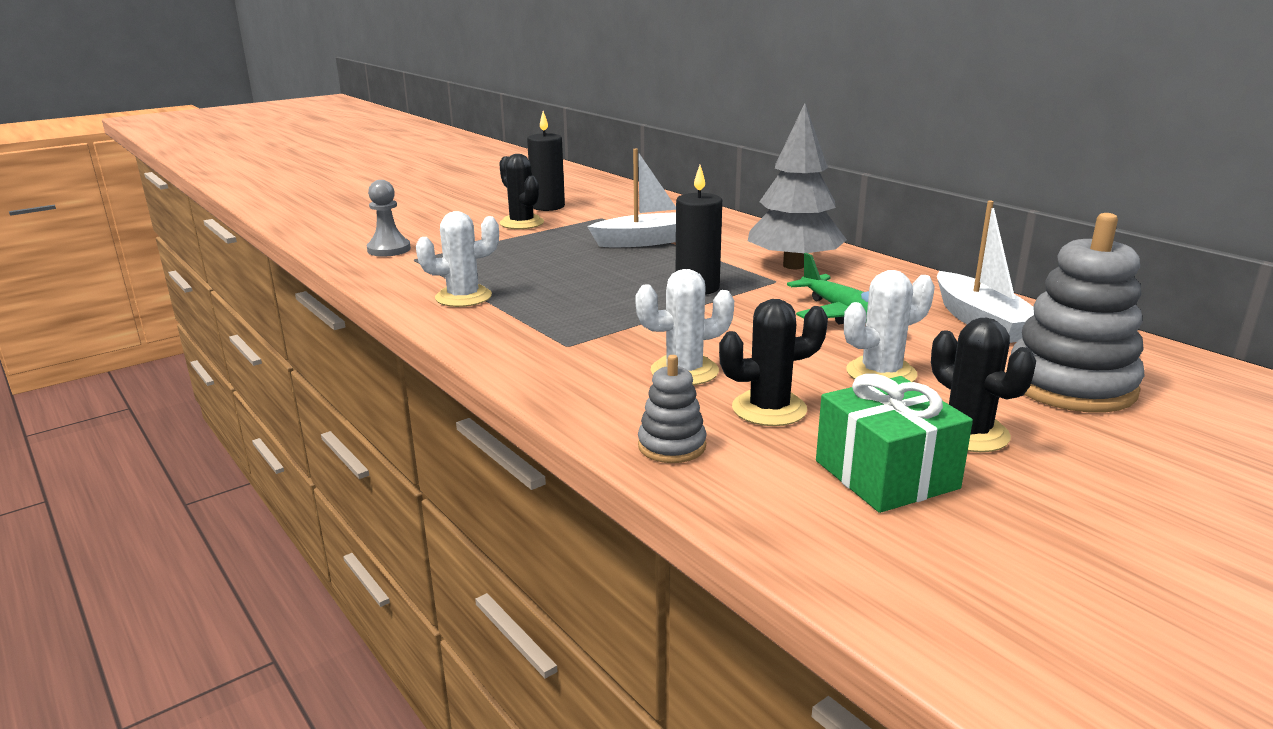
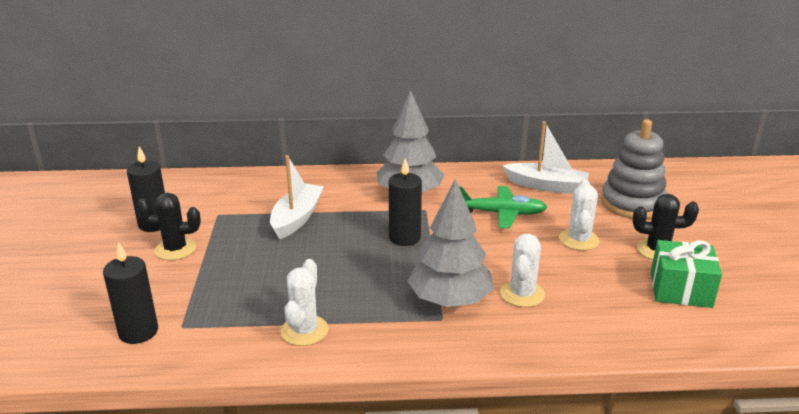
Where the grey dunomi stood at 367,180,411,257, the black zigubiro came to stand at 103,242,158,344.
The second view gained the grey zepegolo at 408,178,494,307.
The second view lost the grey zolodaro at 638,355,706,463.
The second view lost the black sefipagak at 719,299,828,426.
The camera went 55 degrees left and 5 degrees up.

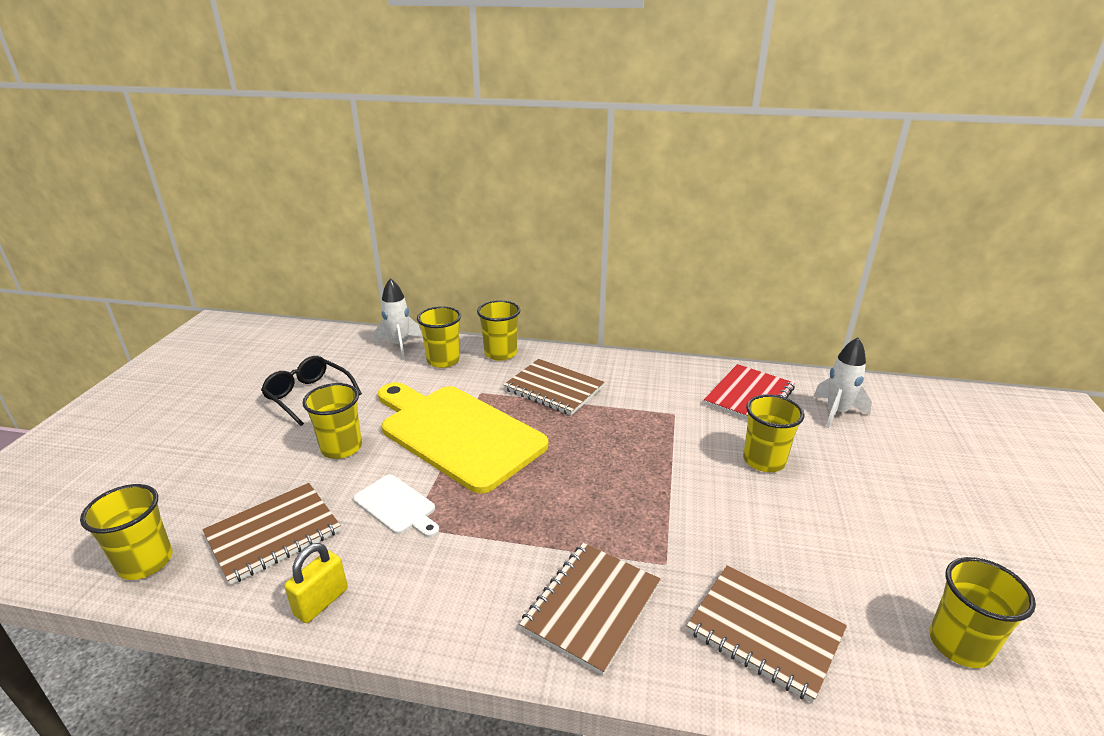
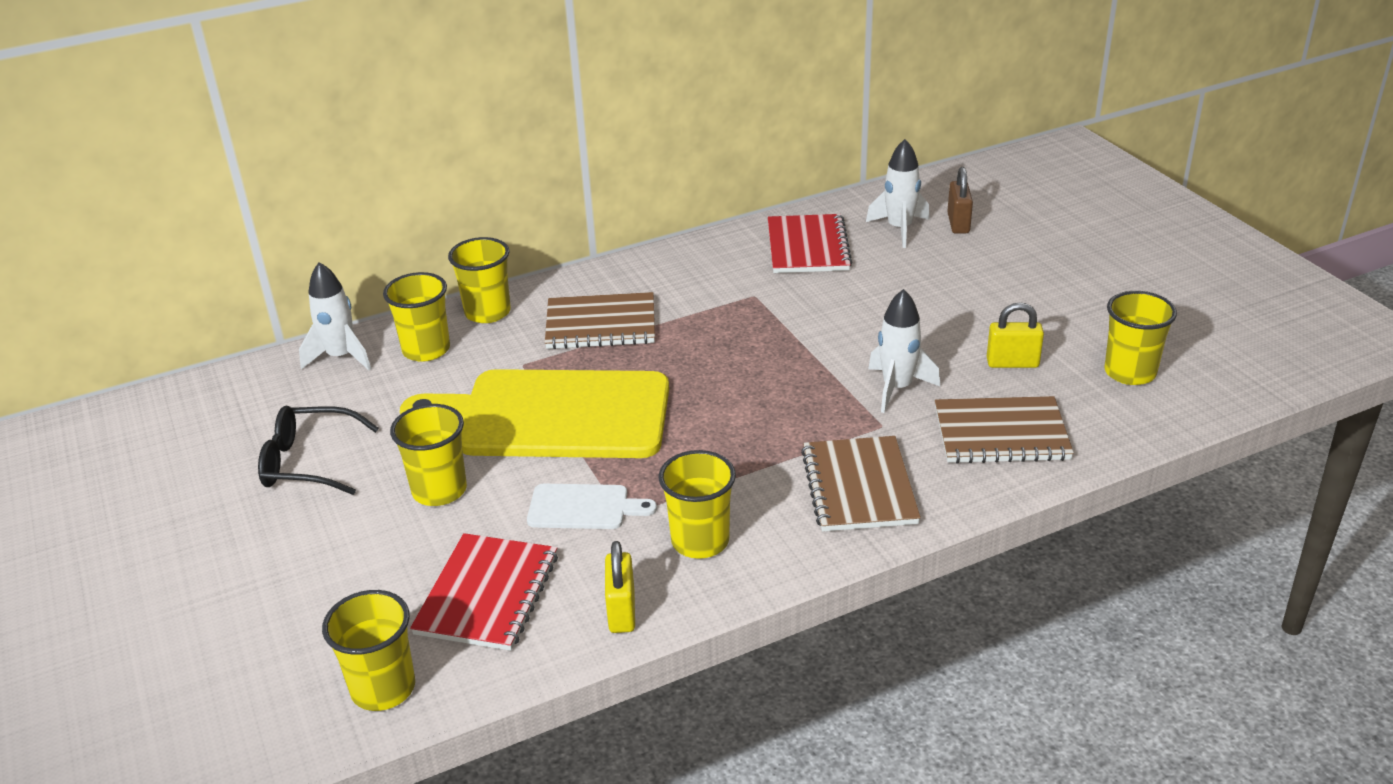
What was the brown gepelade at 202,483,341,585 turned into the red gepelade at 410,533,558,651.
The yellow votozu ended up elsewhere, having gone from 743,394,804,472 to 659,450,736,559.
The second view gained the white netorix at 868,289,940,413.
The second view gained the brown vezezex at 947,167,973,234.
The second view gained the yellow vezezex at 987,302,1044,368.
The camera went 35 degrees left and 5 degrees up.

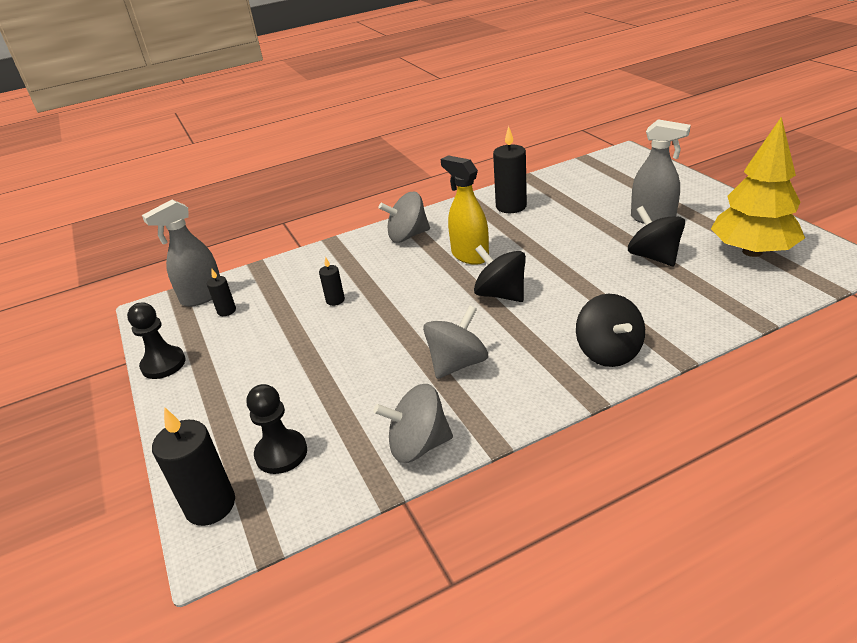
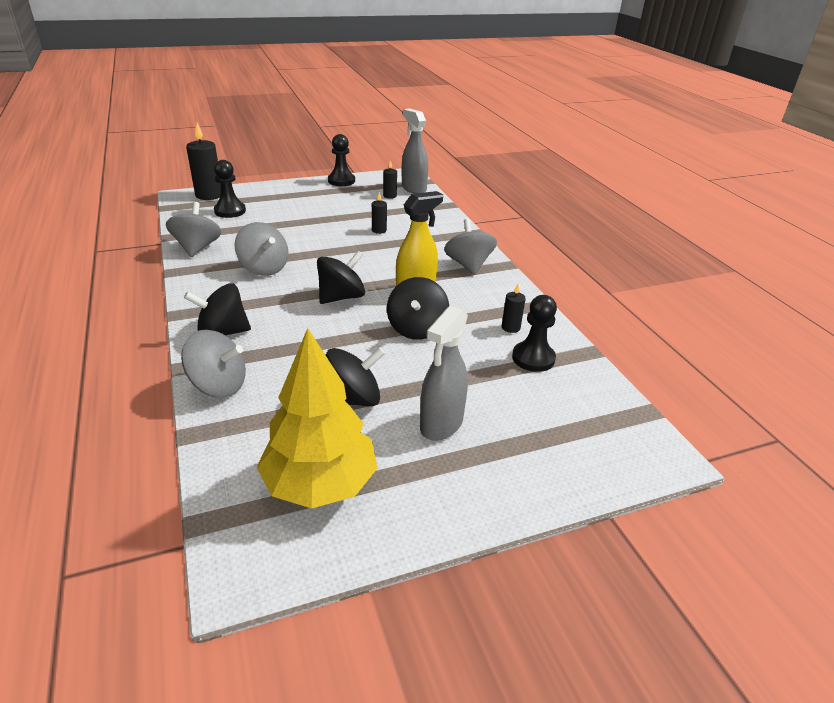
The second view gained the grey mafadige at 181,330,246,398.
The second view gained the black mafadige at 387,277,449,340.
The size of the black zigubiro at 493,126,527,213 changed by a factor of 0.52.
The second view gained the black dunomi at 512,295,557,372.
The camera went 90 degrees right and 0 degrees up.

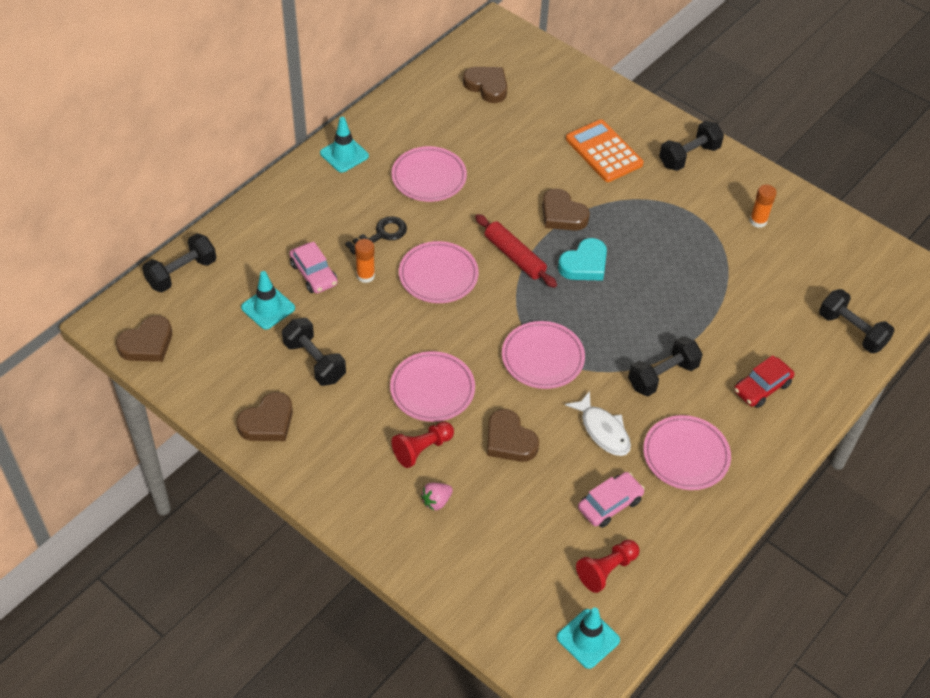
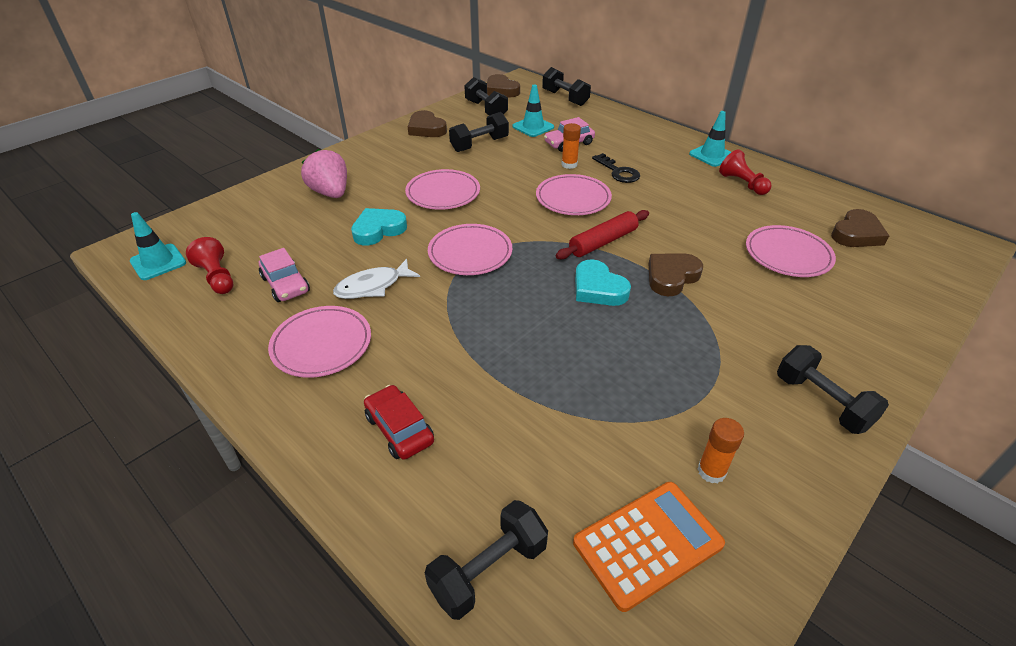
The size of the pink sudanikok at 421,483,453,510 changed by a factor of 1.91.
What was the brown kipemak at 487,409,539,462 turned into the turquoise kipemak at 351,208,407,245.
The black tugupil ended up elsewhere, having gone from 628,336,703,396 to 464,77,508,115.
The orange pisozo ended up elsewhere, having gone from 566,119,644,182 to 573,482,725,612.
The red dunomi ended up elsewhere, having gone from 392,422,454,468 to 719,149,772,195.
The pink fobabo ended up elsewhere, having gone from 392,146,467,202 to 746,225,836,277.
The camera went 95 degrees right and 10 degrees down.

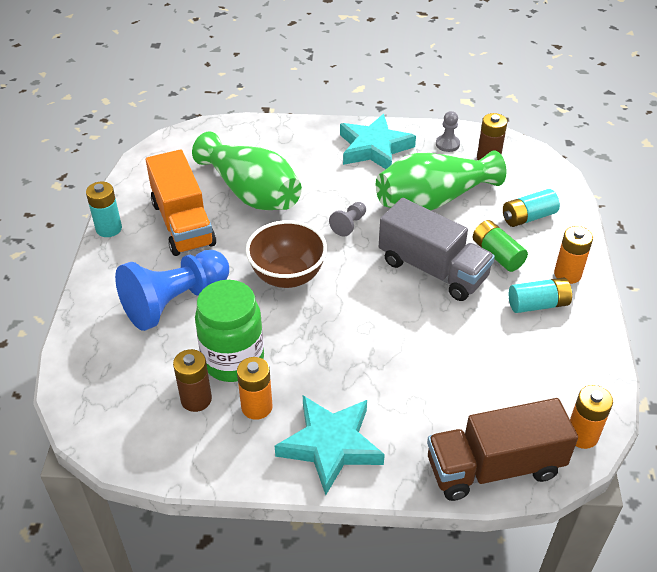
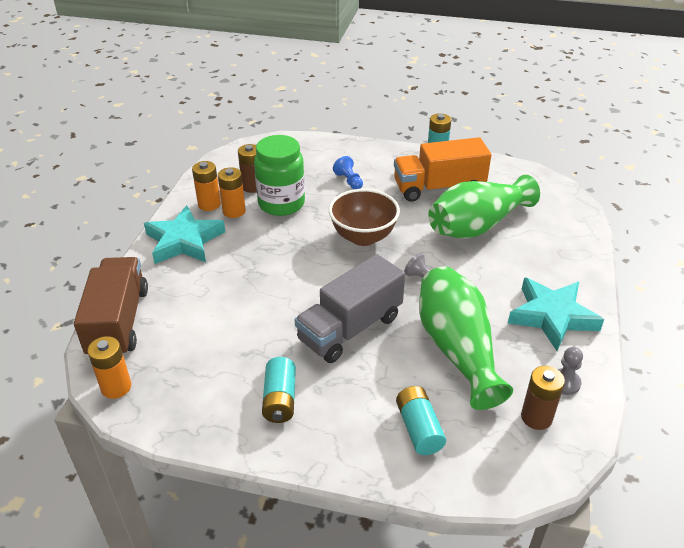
The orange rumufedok ended up elsewhere, having gone from 554,226,593,284 to 192,161,221,211.
The size of the blue dunomi at 115,250,229,331 changed by a factor of 0.43.
The second view lost the green rumufedok at 473,220,528,272.
The camera went 100 degrees right and 5 degrees down.

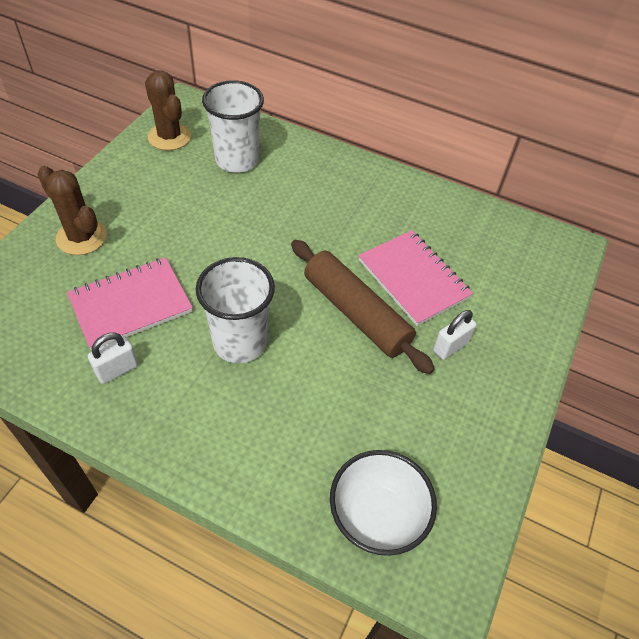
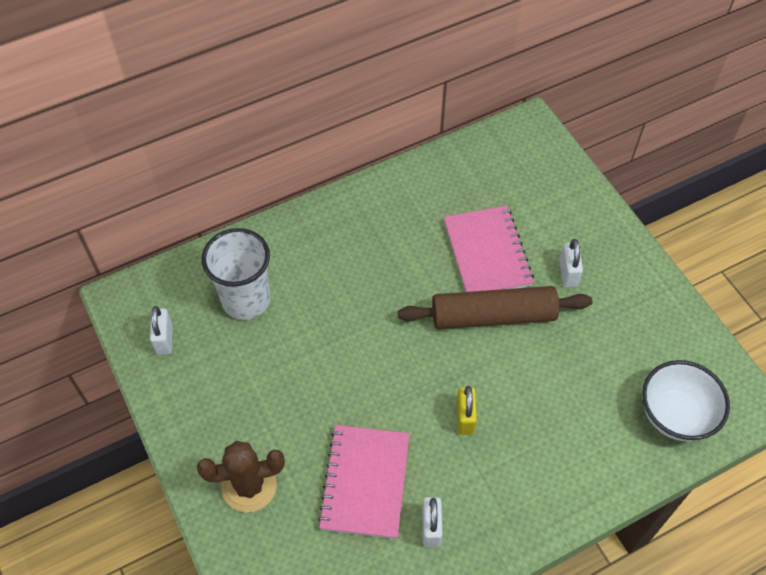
Where the brown sefipagak stood at 145,70,191,150, the white vezezex came to stand at 150,306,173,355.
The pink gepelade at 358,230,473,326 ended up facing another way, 75 degrees clockwise from before.
Where the white votozu stood at 196,257,275,363, the yellow vezezex came to stand at 456,386,477,435.
The camera went 50 degrees left and 5 degrees up.

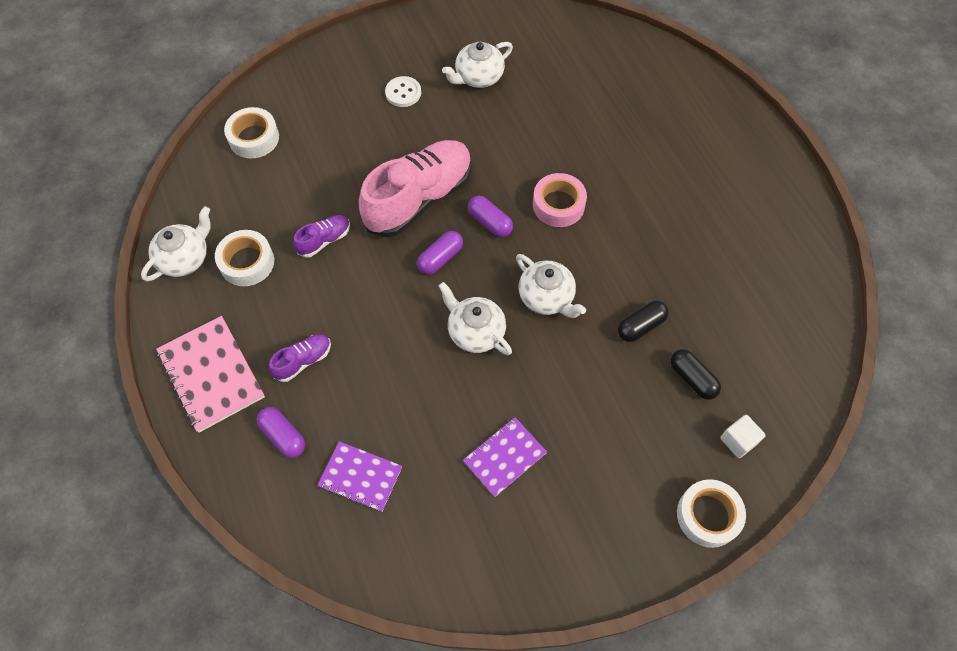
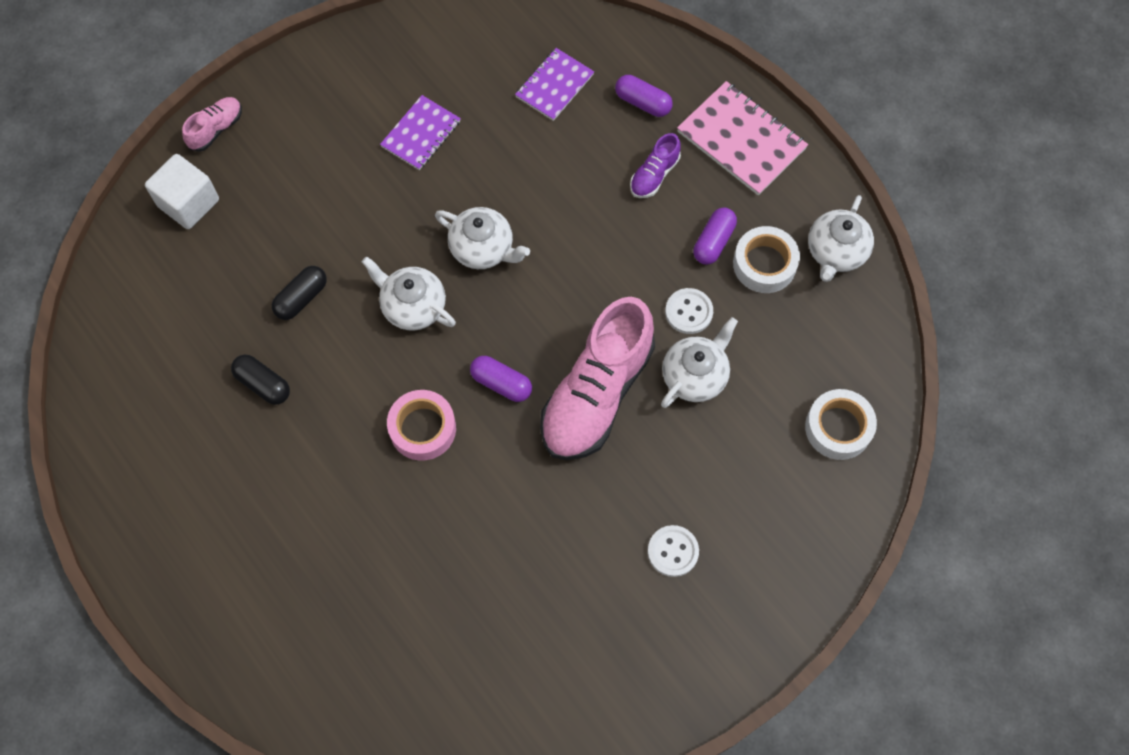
The size of the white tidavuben at 720,415,766,458 changed by a factor of 1.61.
Where the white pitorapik stood at 677,479,746,548, the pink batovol came to stand at 182,97,242,152.
The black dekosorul ended up elsewhere, having gone from 670,349,721,400 to 231,355,290,405.
The purple gepelade at 318,441,402,512 ended up facing another way, 60 degrees counterclockwise from before.
The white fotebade ended up elsewhere, having gone from 442,42,513,88 to 661,317,738,408.
Where the purple batovol stood at 293,215,350,258, the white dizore came to stand at 665,288,713,334.
The purple dekosorul ended up elsewhere, having gone from 417,231,463,275 to 693,208,737,265.
The camera went 165 degrees right and 5 degrees up.

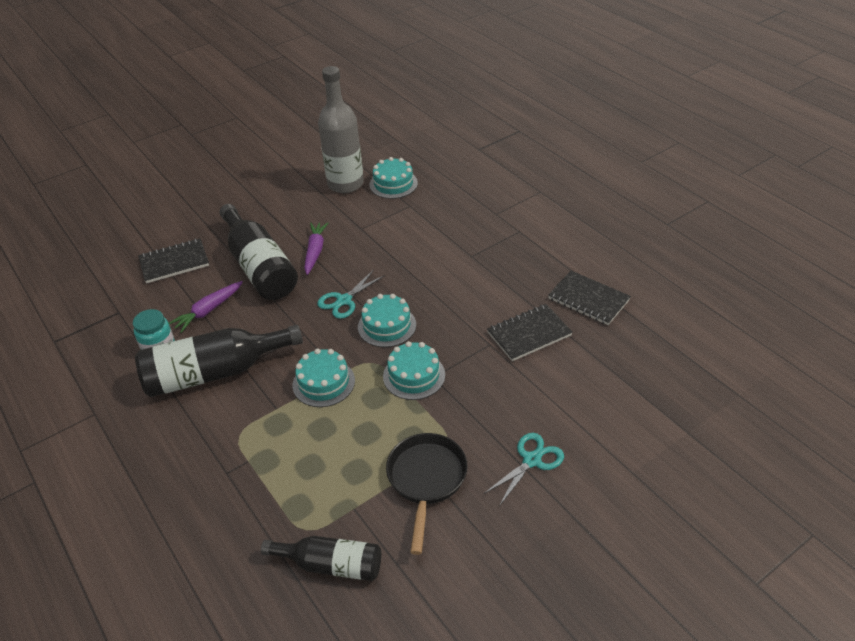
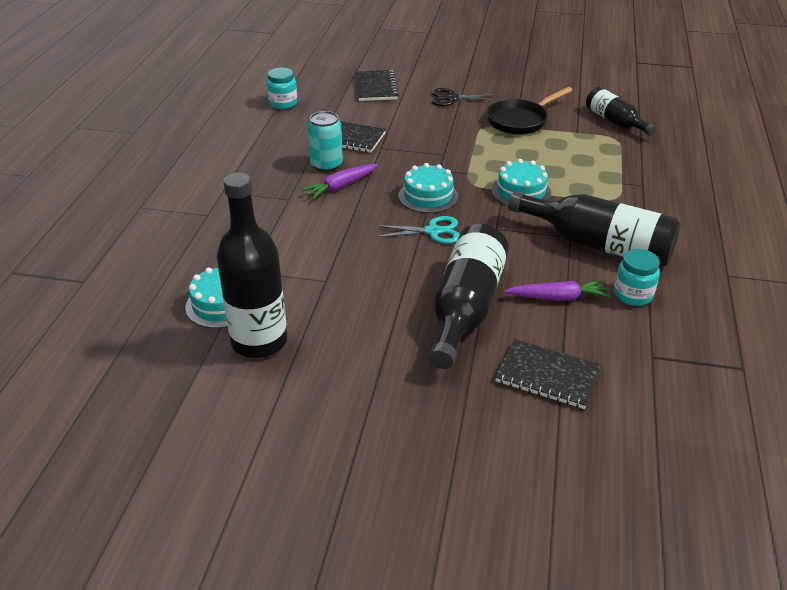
What was the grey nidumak at 318,66,364,193 turned into the black nidumak at 217,173,287,358.
The second view gained the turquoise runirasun at 267,68,297,109.
The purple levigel ended up elsewhere, having gone from 304,222,328,275 to 301,164,378,200.
The second view gained the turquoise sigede at 308,111,343,172.
The black gepelade ended up elsewhere, having gone from 548,271,631,325 to 355,70,399,101.
What was the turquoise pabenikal at 484,433,564,506 turned into the black pabenikal at 431,88,499,106.
The second view lost the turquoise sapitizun at 383,341,445,400.
The camera went 135 degrees left and 5 degrees down.

